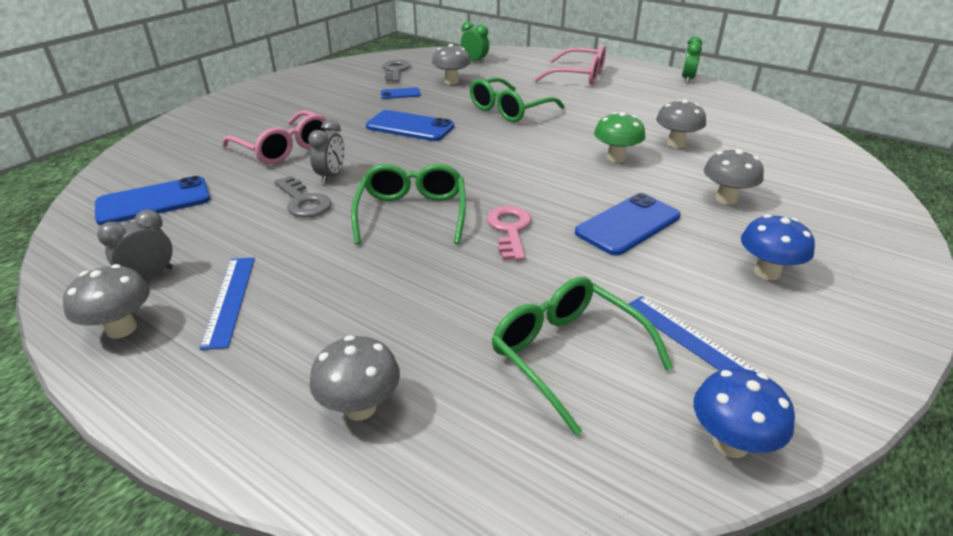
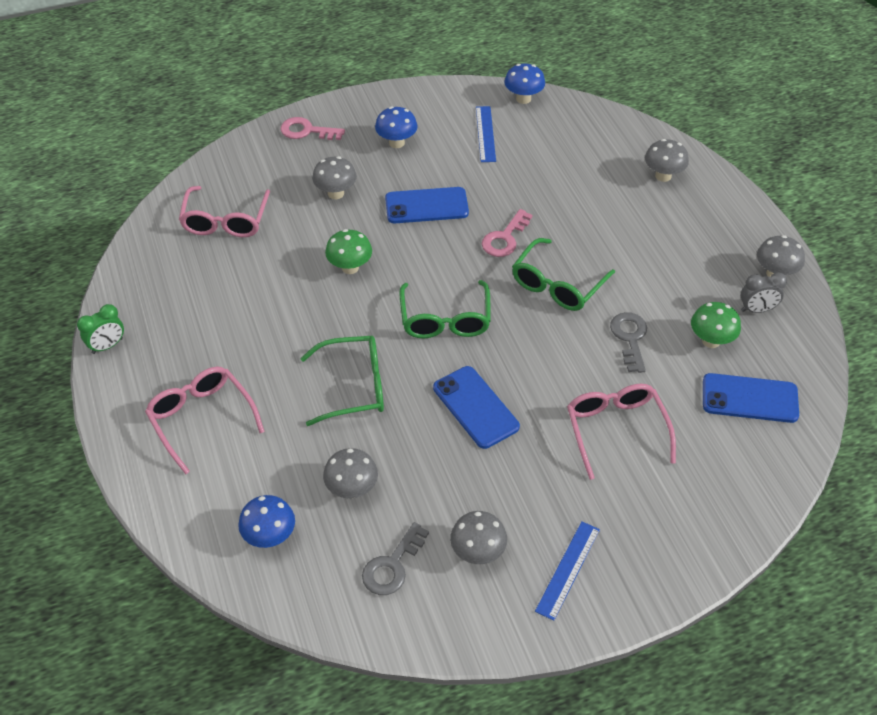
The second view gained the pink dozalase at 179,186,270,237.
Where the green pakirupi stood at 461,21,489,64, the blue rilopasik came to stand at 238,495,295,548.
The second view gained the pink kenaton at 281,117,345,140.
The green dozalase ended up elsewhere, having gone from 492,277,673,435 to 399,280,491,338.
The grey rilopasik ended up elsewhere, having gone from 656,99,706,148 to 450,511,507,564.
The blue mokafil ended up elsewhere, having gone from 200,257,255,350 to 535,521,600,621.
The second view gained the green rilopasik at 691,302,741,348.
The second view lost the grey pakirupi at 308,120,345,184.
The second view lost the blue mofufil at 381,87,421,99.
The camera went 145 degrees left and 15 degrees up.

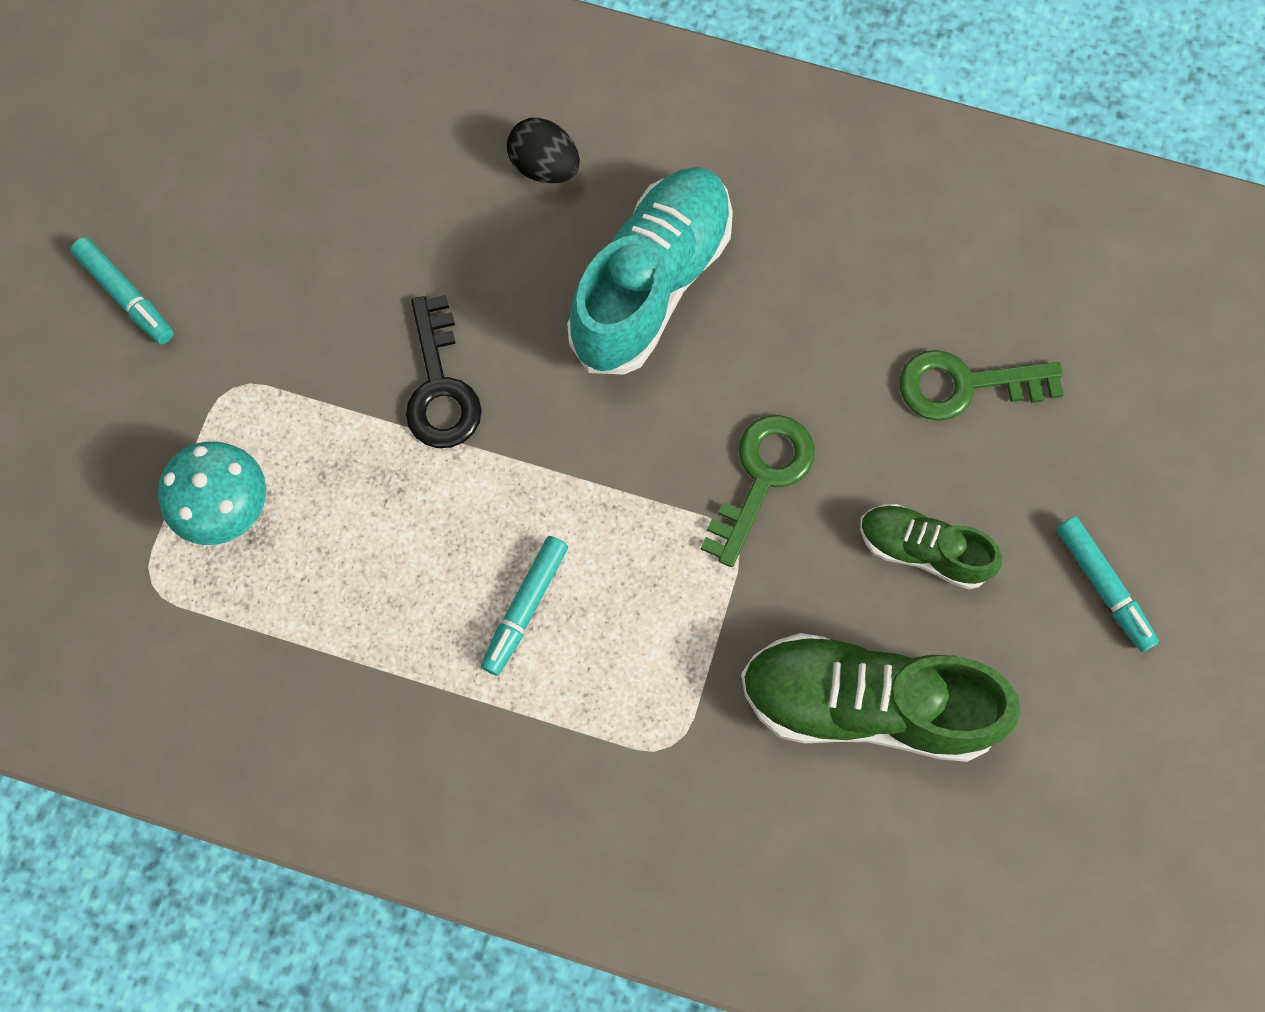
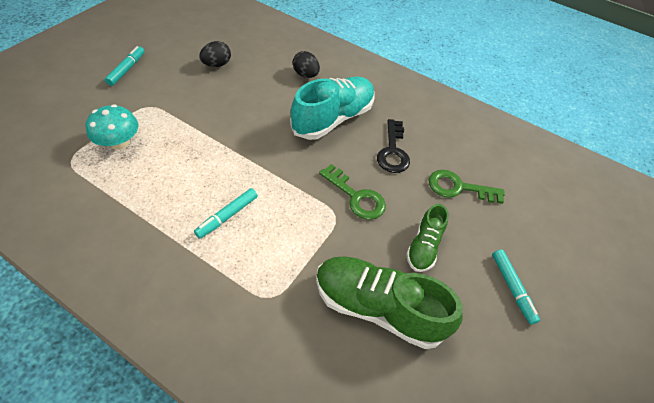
The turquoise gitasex at 71,237,174,344 ended up facing another way, 135 degrees counterclockwise from before.
The second view gained the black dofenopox at 199,41,231,67.
The green kenaton at 701,415,815,567 ended up facing another way, 90 degrees clockwise from before.
The black kenaton ended up elsewhere, having gone from 406,295,482,448 to 377,119,410,173.
The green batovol at 860,504,1002,589 ended up facing another way, 105 degrees counterclockwise from before.
The camera went 10 degrees right and 20 degrees down.

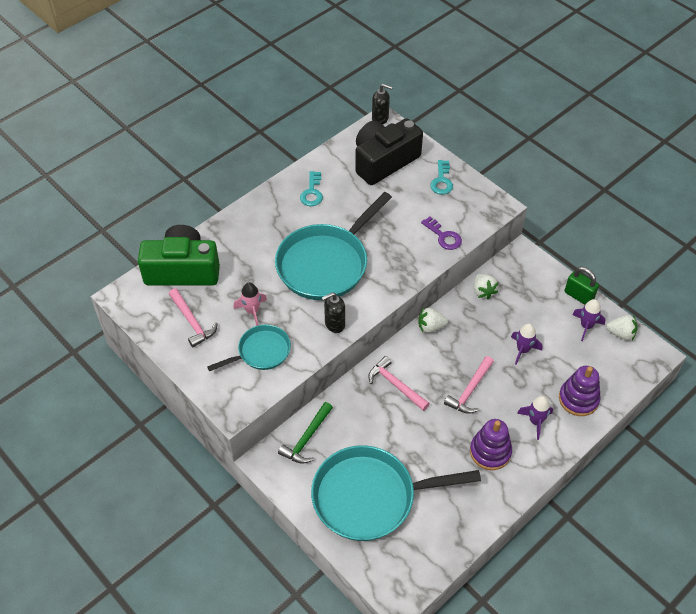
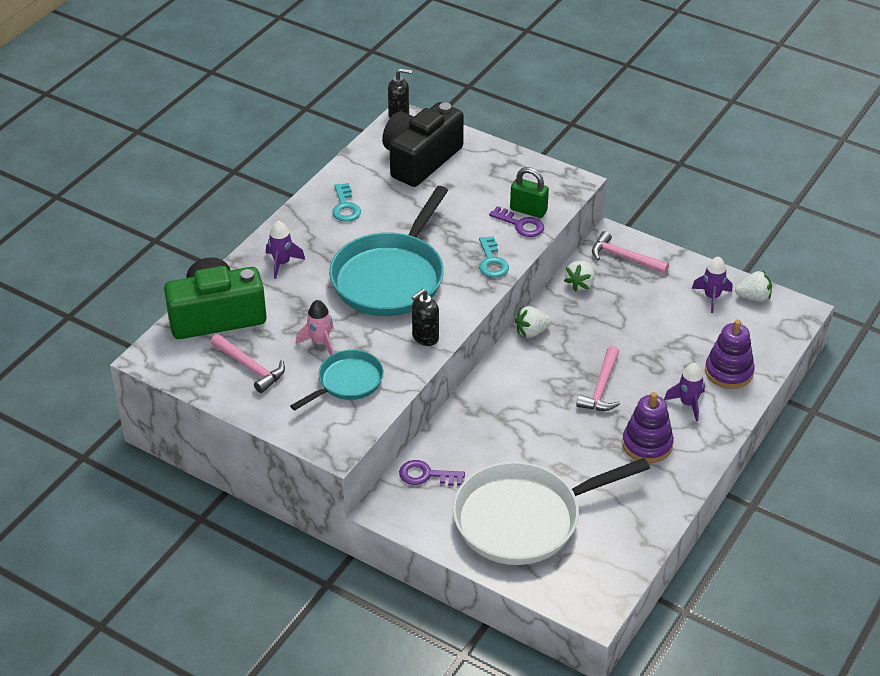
The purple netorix ended up elsewhere, having gone from 511,324,543,365 to 266,220,305,279.
Where the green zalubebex stood at 278,402,333,464, the purple kenaton came to stand at 399,460,465,486.
What was the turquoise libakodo at 311,445,481,541 turned into the white libakodo at 453,458,650,565.
The turquoise kenaton ended up elsewhere, having gone from 430,160,453,195 to 479,236,509,278.
The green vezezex ended up elsewhere, having gone from 564,267,599,305 to 510,167,549,218.
The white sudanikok at 474,273,498,299 ended up facing another way, 60 degrees clockwise from before.
The pink zalubebex ended up elsewhere, having gone from 368,356,430,411 to 592,231,669,274.
The camera went 15 degrees left and 10 degrees down.

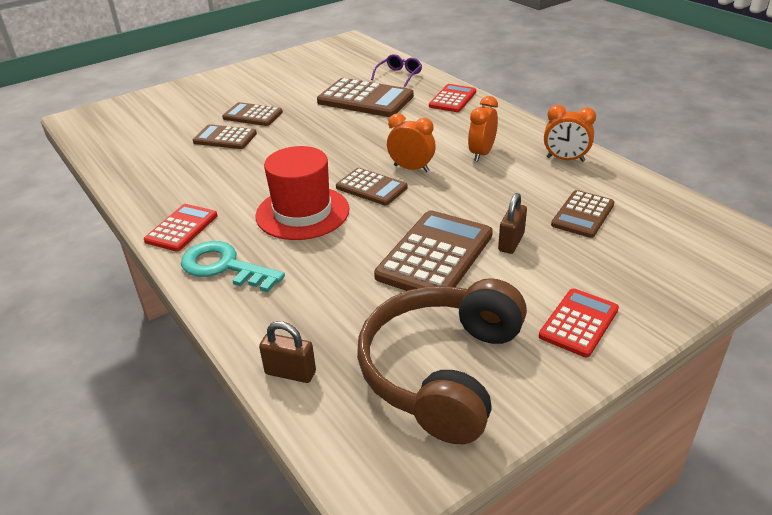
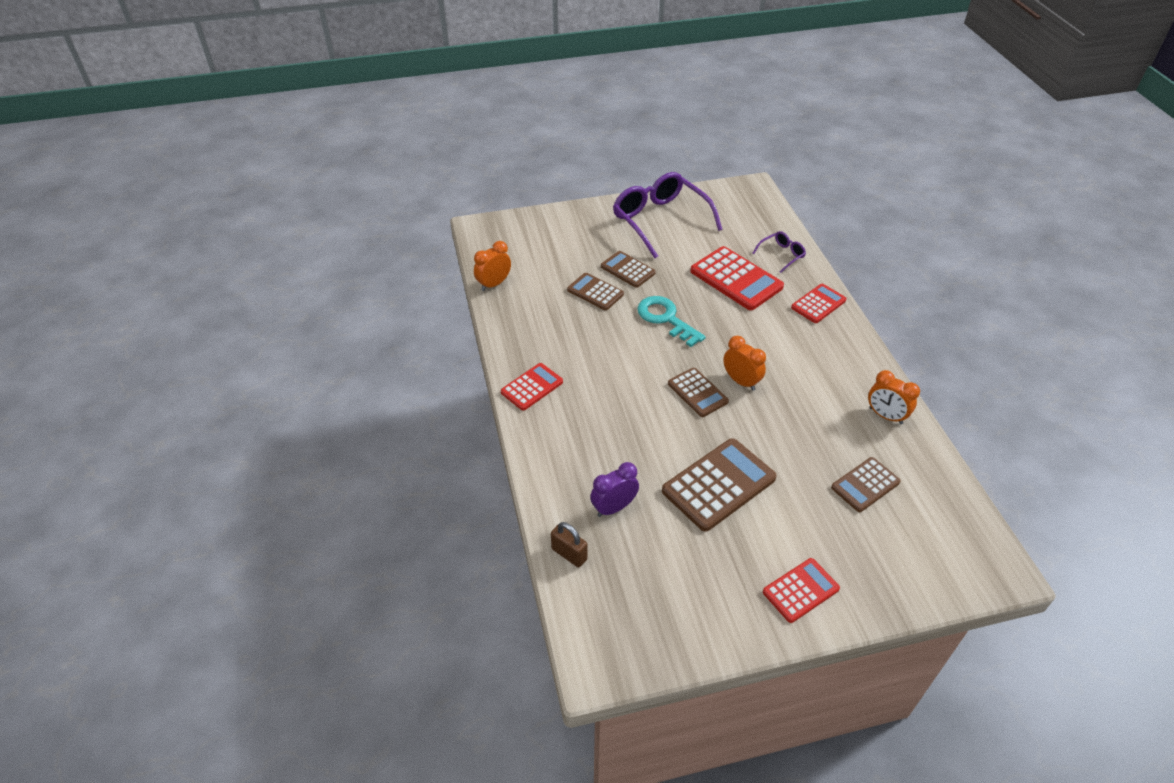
The orange pakirupi ended up elsewhere, having gone from 468,96,498,161 to 474,241,511,291.
The second view gained the purple pakirupi at 590,462,639,517.
The second view gained the purple dozalase at 613,172,723,258.
The turquoise kenaton ended up elsewhere, having gone from 181,241,285,292 to 637,296,706,347.
What was the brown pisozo at 317,78,414,117 turned into the red pisozo at 690,246,784,310.
The second view lost the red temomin at 255,146,350,240.
The second view lost the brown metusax at 357,278,527,444.
The second view lost the brown vezezex at 498,193,527,254.
The camera went 20 degrees right and 10 degrees up.

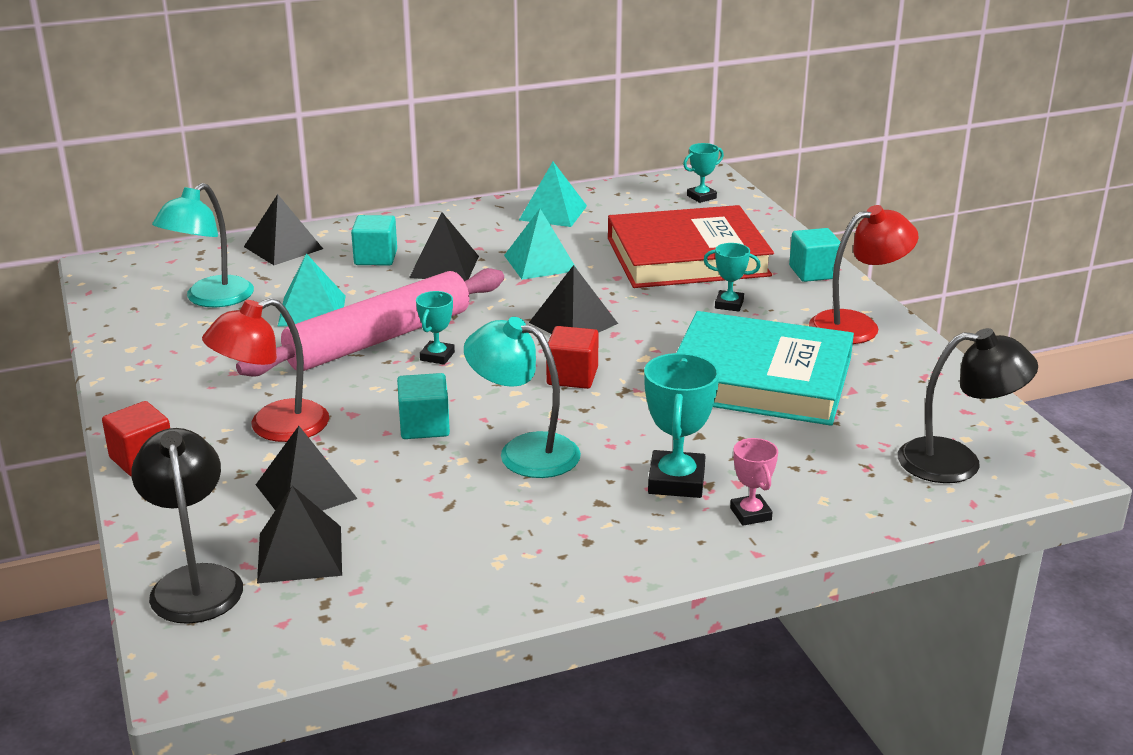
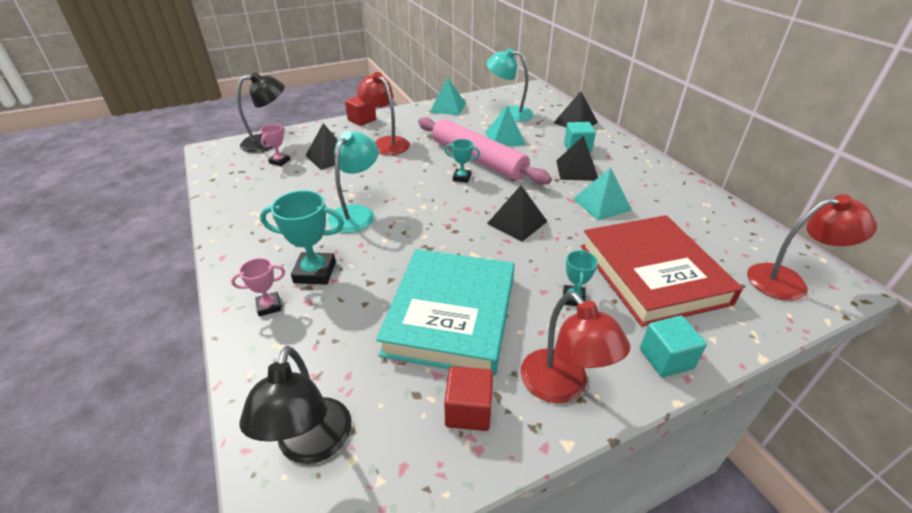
Where the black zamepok stood at 257,486,342,584, the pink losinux came to stand at 260,124,290,166.
The turquoise zamepok ended up elsewhere, having gone from 519,162,587,227 to 430,77,466,115.
The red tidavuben ended up elsewhere, having gone from 546,326,599,389 to 444,366,493,431.
Where the turquoise losinux stood at 683,143,724,203, the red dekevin came to stand at 747,194,877,301.
The second view lost the turquoise tidavuben at 397,373,450,439.
The camera went 85 degrees right and 10 degrees up.

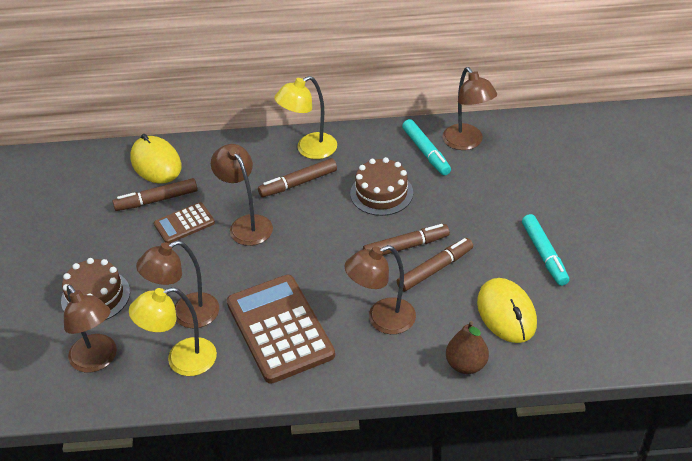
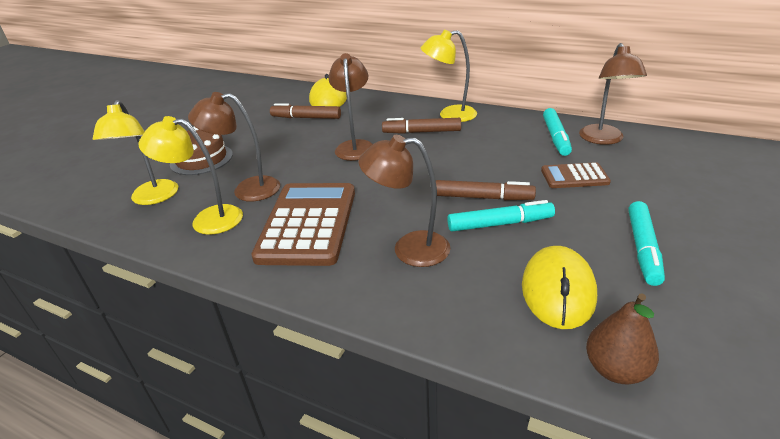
What was the brown dekevin at 64,285,117,373 turned into the yellow dekevin at 93,100,178,205.
What was the brown gitasex at 397,238,473,292 turned into the turquoise gitasex at 447,200,555,232.
The brown pisozo ended up elsewhere, having gone from 154,202,215,244 to 541,162,611,188.
The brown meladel ended up elsewhere, having gone from 446,321,489,374 to 586,293,659,384.
The second view lost the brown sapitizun at 350,157,413,216.
The camera went 30 degrees right and 10 degrees down.

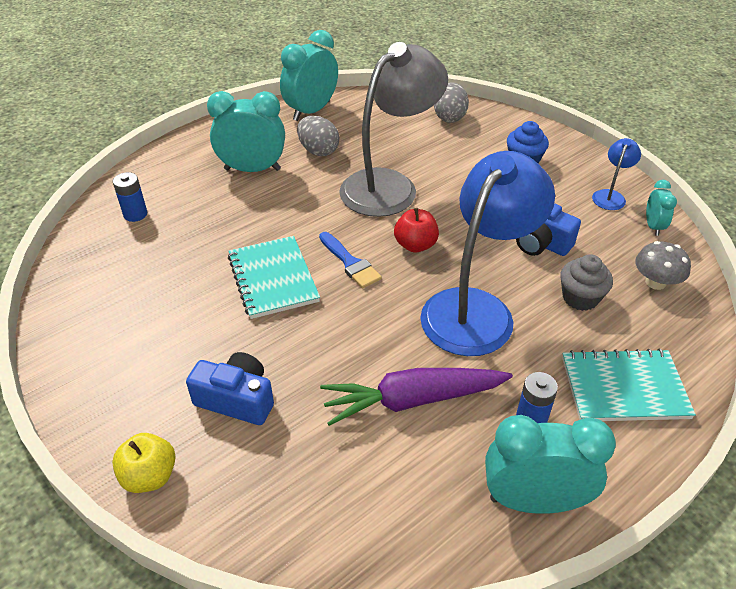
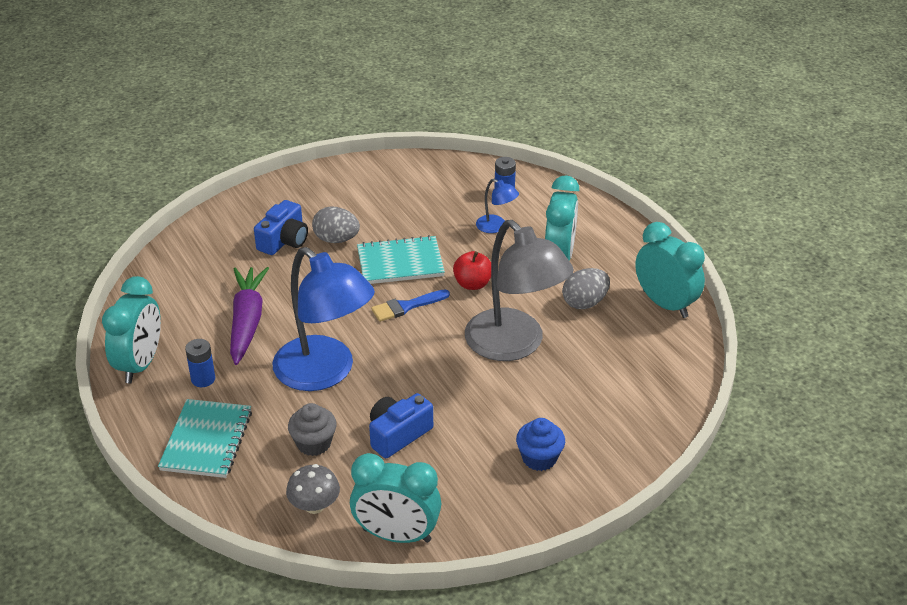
The grey dofenopox ended up elsewhere, having gone from 434,82,469,123 to 312,206,360,243.
The size of the turquoise pakirupi at 646,180,677,236 changed by a factor of 1.95.
The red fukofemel ended up elsewhere, having gone from 394,208,439,253 to 453,251,491,290.
The blue dekevin ended up elsewhere, having gone from 592,138,641,210 to 476,179,519,233.
The second view lost the yellow fukofemel at 112,433,176,493.
The camera went 100 degrees right and 5 degrees down.

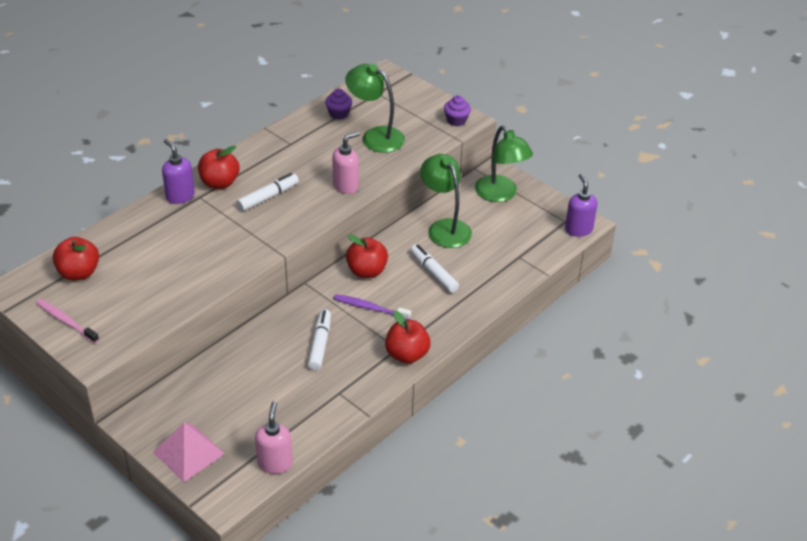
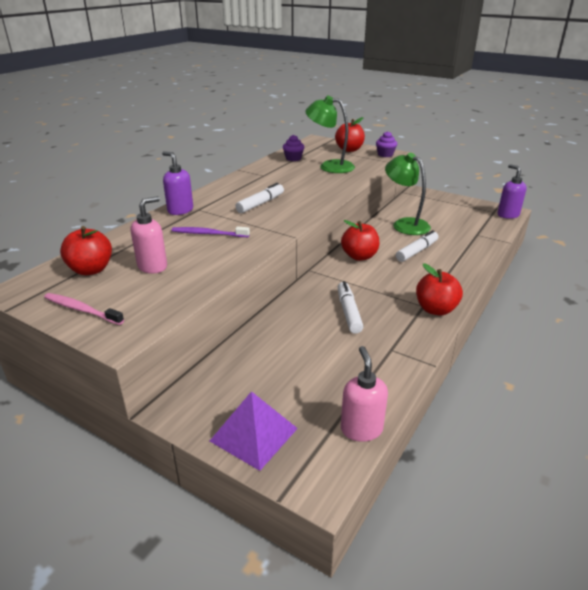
The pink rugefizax ended up elsewhere, having gone from 332,131,360,194 to 131,196,167,273.
The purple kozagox ended up elsewhere, having gone from 333,294,411,320 to 172,227,250,237.
What was the pink zamepok at 153,422,225,482 turned into the purple zamepok at 210,391,298,471.
The red fukofemel ended up elsewhere, having gone from 198,146,239,189 to 335,117,365,152.
The white gitasex at 410,244,459,293 ended up facing another way, 90 degrees clockwise from before.
The second view lost the green dekevin at 475,126,533,202.
The camera went 10 degrees left and 10 degrees down.

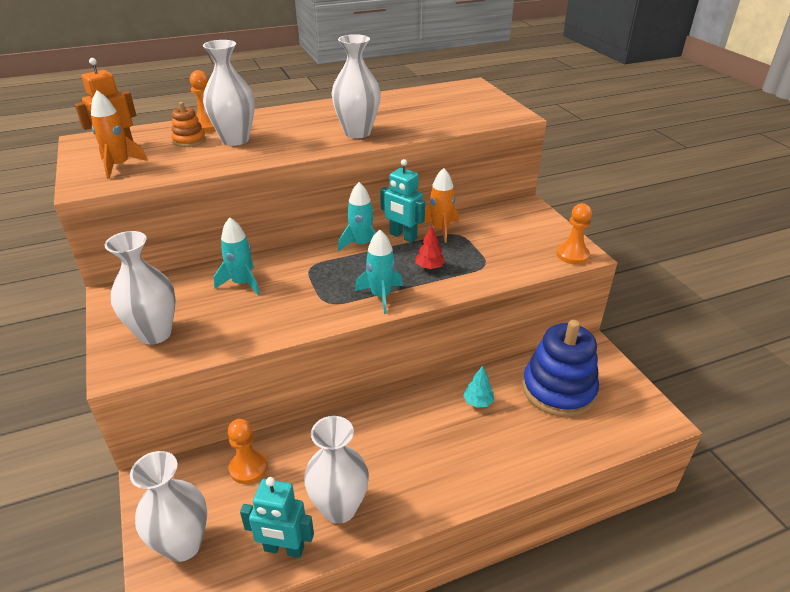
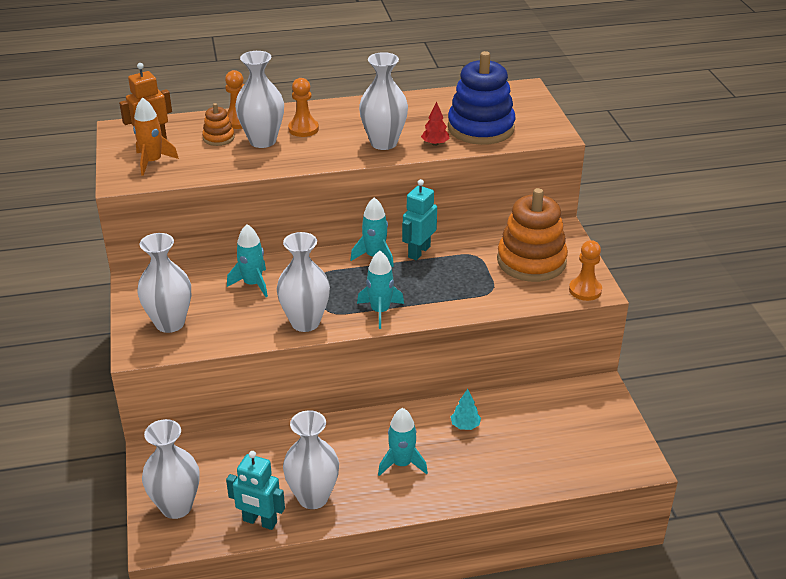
The second view gained the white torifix at 276,232,330,332.
The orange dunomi ended up elsewhere, having gone from 228,419,267,484 to 288,78,319,137.
The second view gained the turquoise netorix at 378,408,428,476.
The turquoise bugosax at 380,159,425,243 ended up facing another way, 75 degrees clockwise from before.
The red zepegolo ended up elsewhere, having gone from 415,225,445,270 to 421,101,450,146.
The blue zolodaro ended up elsewhere, having gone from 522,320,599,417 to 448,51,516,145.
The second view gained the orange zolodaro at 497,188,568,282.
The second view lost the orange netorix at 418,168,459,243.
The camera went 10 degrees right and 0 degrees up.

